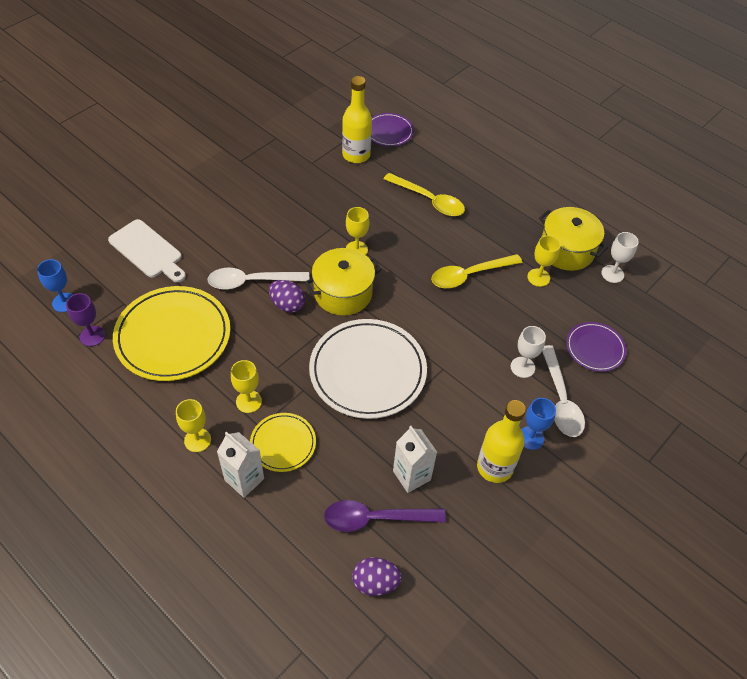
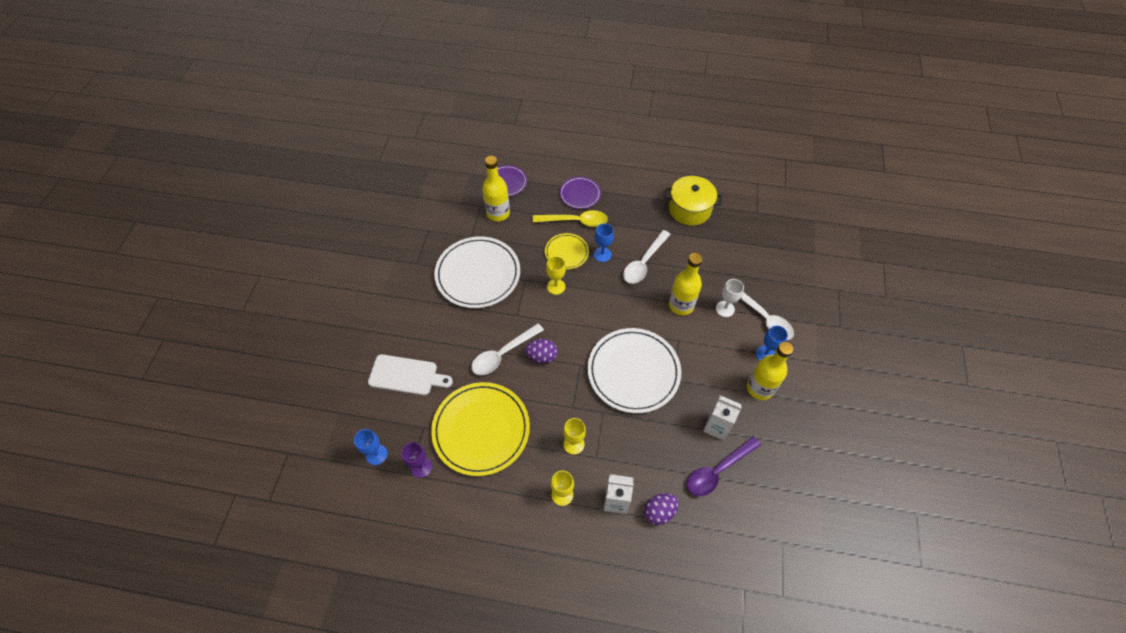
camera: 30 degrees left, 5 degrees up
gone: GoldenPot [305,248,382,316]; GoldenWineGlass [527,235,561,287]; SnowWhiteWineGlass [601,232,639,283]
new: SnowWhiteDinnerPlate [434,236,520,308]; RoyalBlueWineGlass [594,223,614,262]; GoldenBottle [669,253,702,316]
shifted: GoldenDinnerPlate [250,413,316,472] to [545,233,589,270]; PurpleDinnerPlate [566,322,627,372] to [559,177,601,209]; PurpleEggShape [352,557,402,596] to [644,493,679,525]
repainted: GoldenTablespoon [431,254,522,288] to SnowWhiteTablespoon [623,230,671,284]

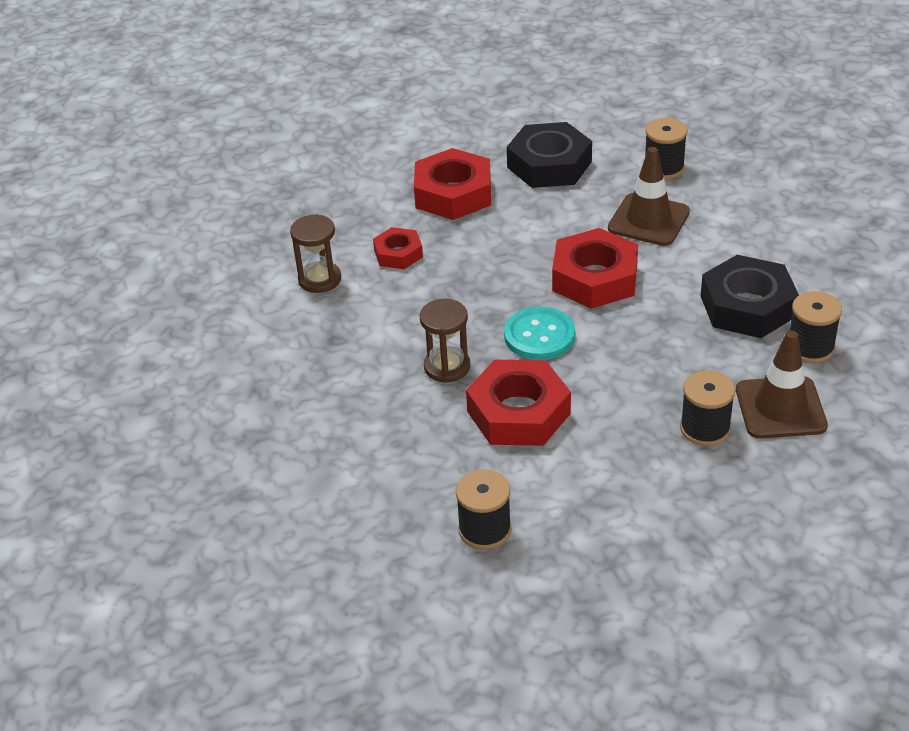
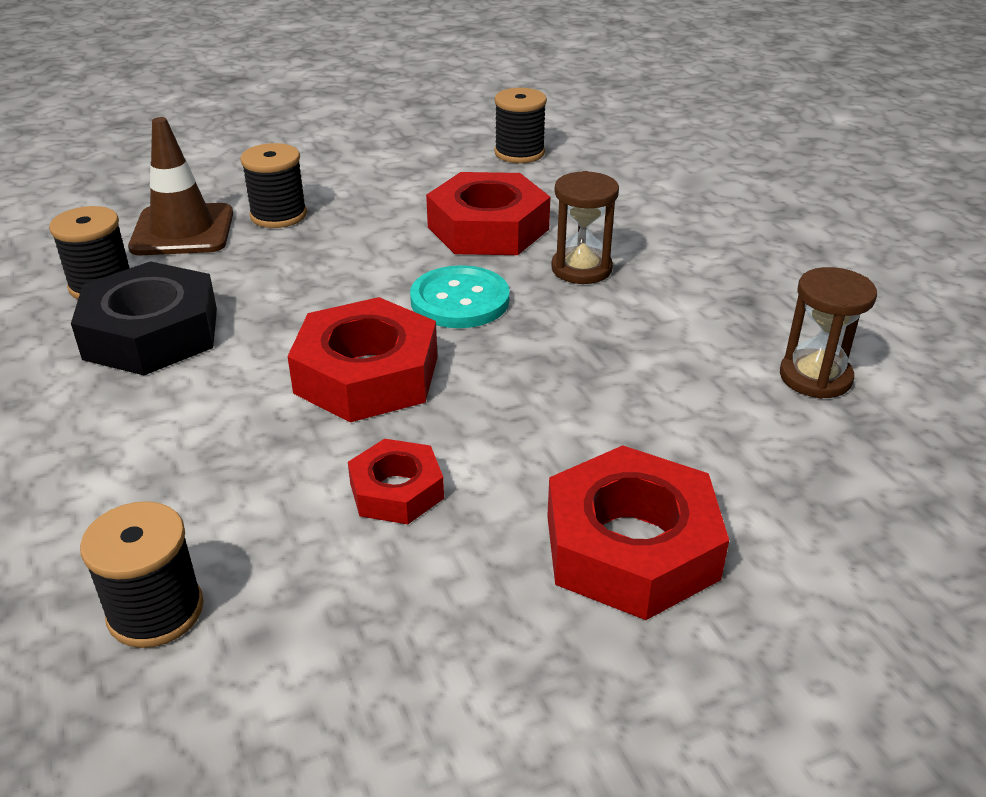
camera: 175 degrees right, 5 degrees down
gone: EbonyNut [507,122,592,188]; RussetSafetyCone [608,147,690,246]
shifted: RedNut [373,227,423,269] to [348,439,444,524]

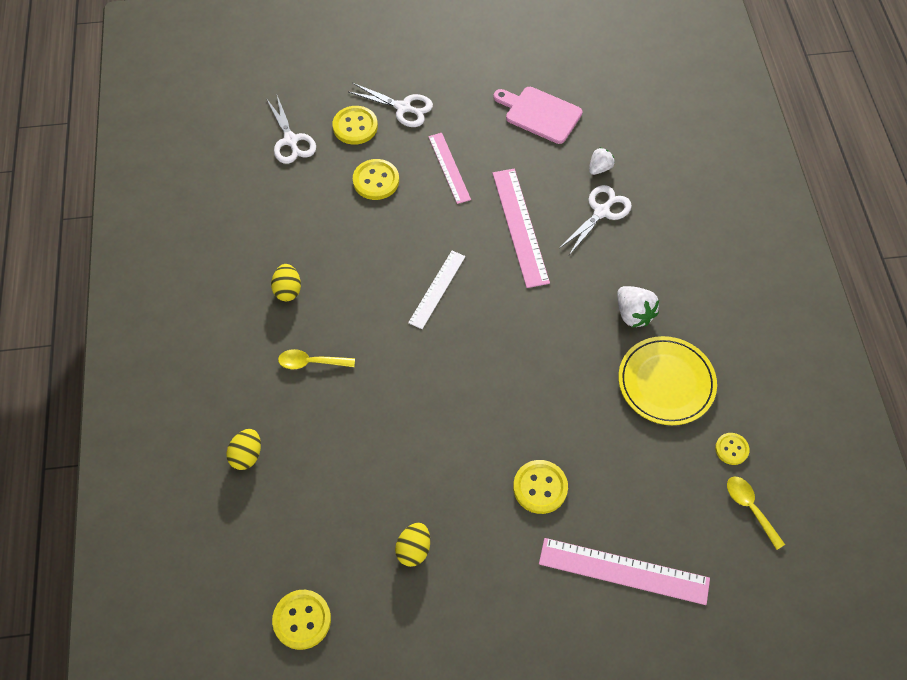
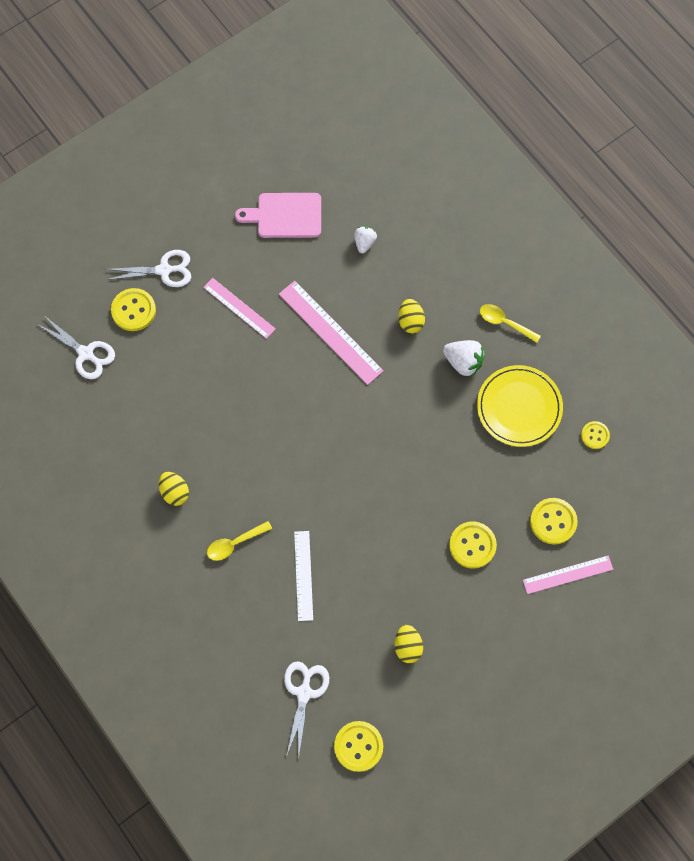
camera: 30 degrees left, 10 degrees up
shifted: SnowWhiteShears [560,185,632,255] to [284,661,329,760]; SnowWhiteRuler [408,251,465,329] to [294,531,313,621]; GoldenEggShape [226,429,261,470] to [398,299,425,333]; GoldenTablespoon [727,477,785,550] to [480,304,541,343]; GoldenSewingButton [353,159,399,200] to [530,498,578,545]
scaled: RosePinkRuler [539,538,710,605] = [523,555,613,594] x0.65

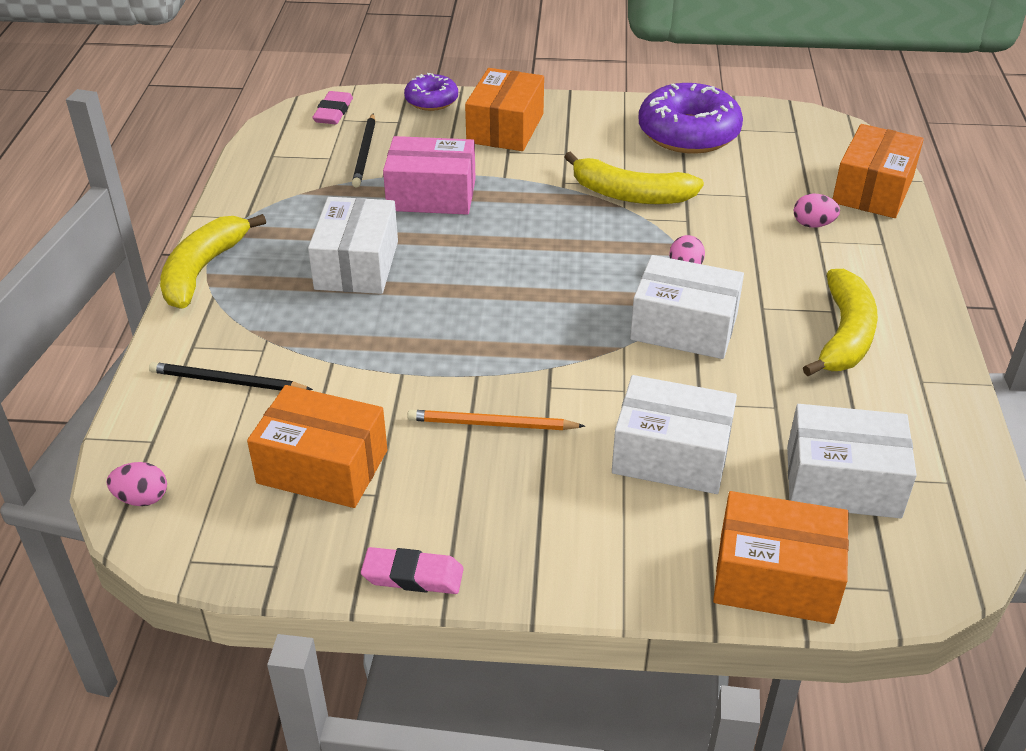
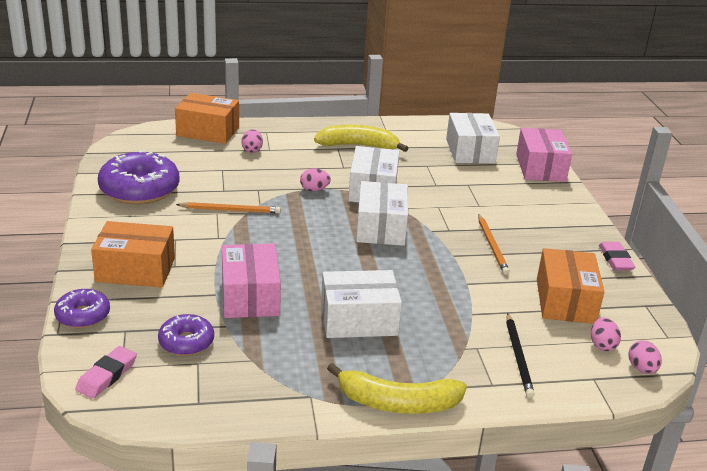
camera: 105 degrees left, 10 degrees down
new: RosePinkEggShape [591,317,621,351]
shifted: SnowWhiteBox [612,375,737,494] to [356,181,408,246]
swapped: EbonyLeadPencil [352,113,375,188] to PurpleGlazedDonut [158,314,214,356]; GoldenBanana [564,151,704,204] to OrangeLeadPencil [176,202,281,213]
repainted: OrangeBox [713,491,849,624] to RosePinkBox [516,128,572,182]
rotated: RosePinkPencilEraser [312,91,353,124] = [75,346,137,399] 60 degrees counterclockwise

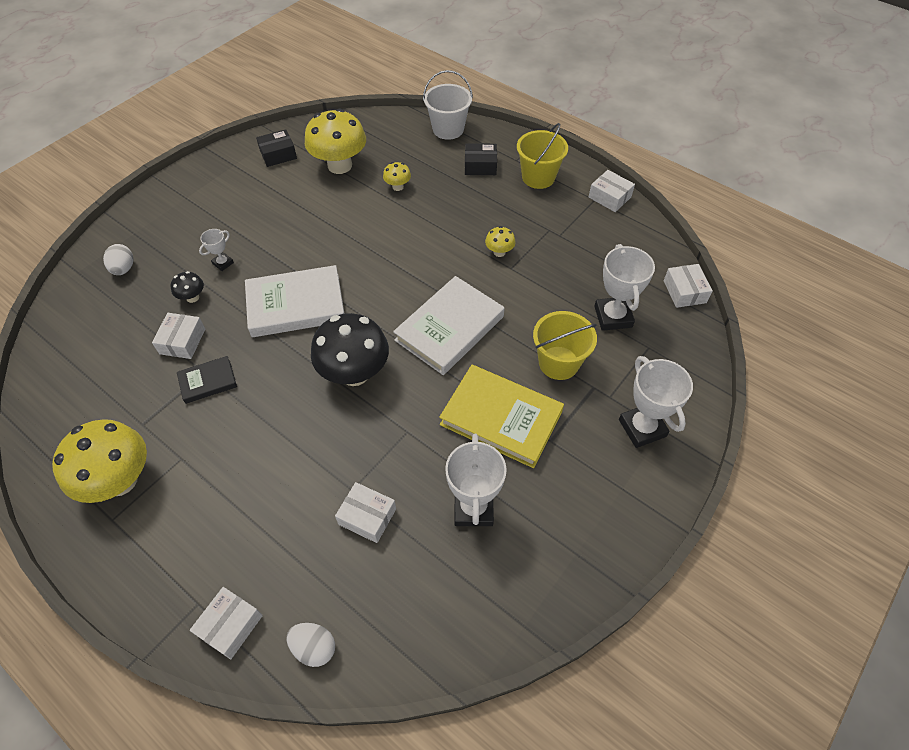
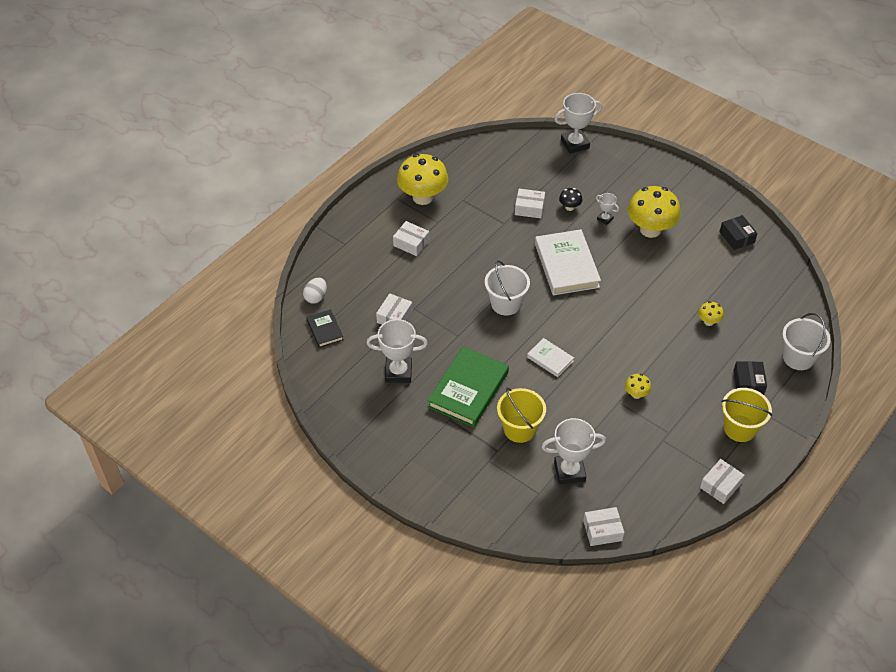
camera: 90 degrees right, 5 degrees down
gone: SnowWhiteEggShape [103,244,134,275]
shifted: EbonyHardcover [177,356,237,404] to [306,309,344,348]; SnowWhiteBox [190,587,263,659] to [393,221,429,256]; SnowWhiteTrophy [619,356,693,448] to [554,93,602,154]; GoldenMushroom [305,109,366,174] to [628,186,681,238]
swapped: EbonyMushroom [311,313,389,386] to SnowWhitePail [485,260,530,316]
repainted: GoldenHardcover [439,365,564,468] to GreenHardcover [427,347,509,427]
scaled: SnowWhiteHardcover [393,276,505,375] = [527,338,574,377] x0.52

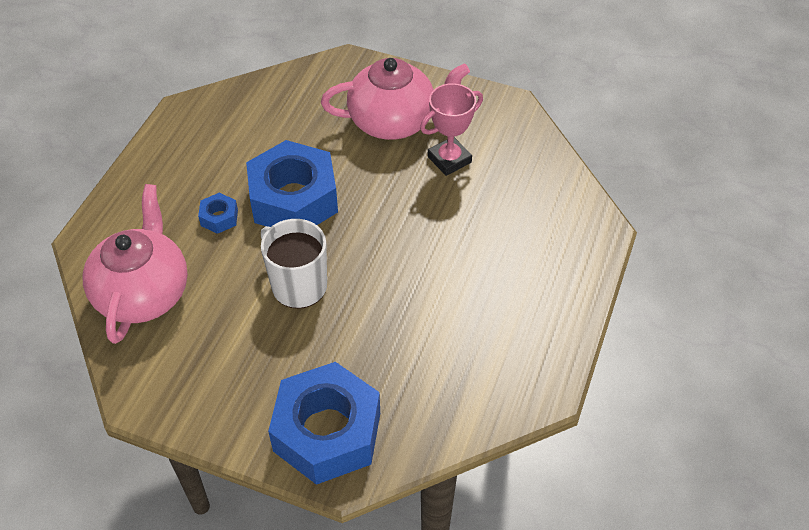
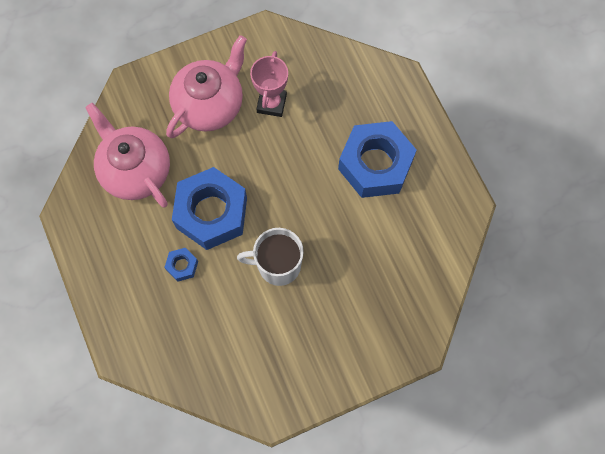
camera: 45 degrees left, 20 degrees up
shifted: RosePinkChinaTeapot [82,184,188,344] to [85,103,170,208]; RoyalBlueNut [268,362,380,485] to [338,121,417,198]

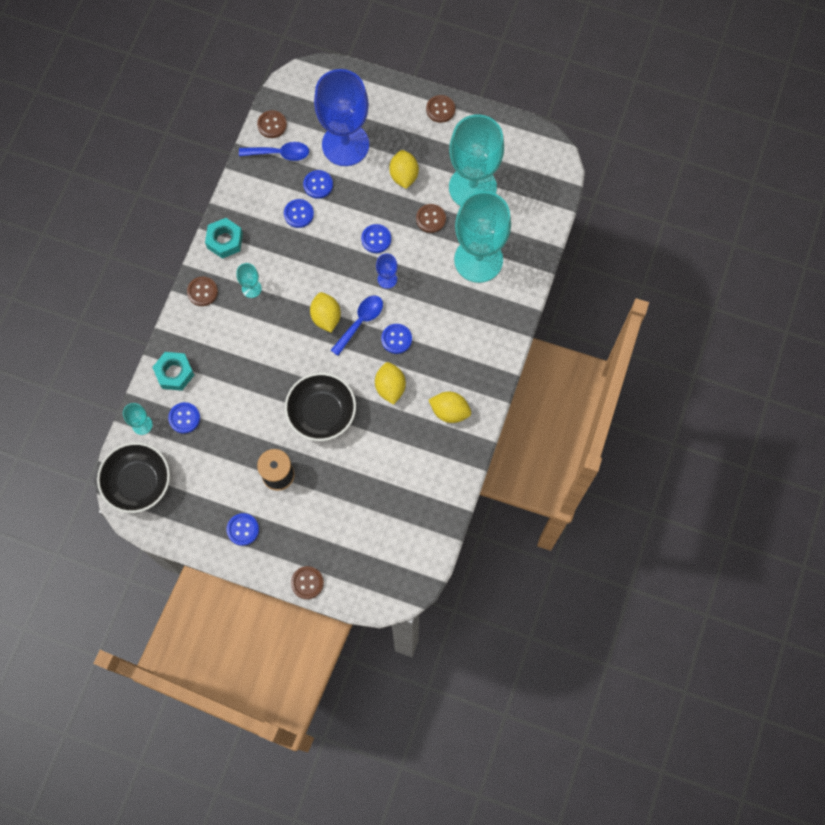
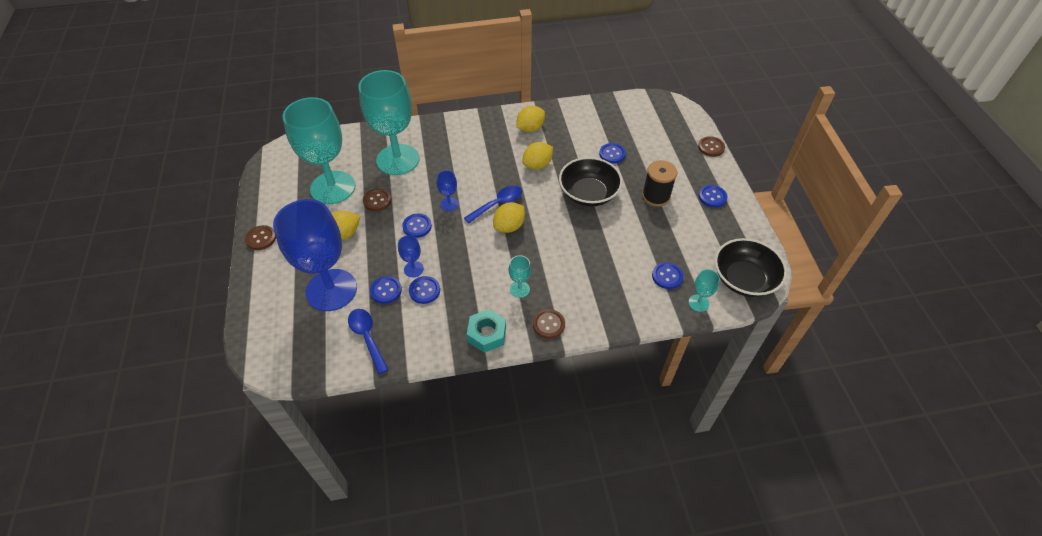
camera: 120 degrees left, 20 degrees down
gone: AquaNut [152,352,194,391]; RussetSewingButton [257,110,287,138]
new: RoyalBlueWineGlass [398,235,424,277]
shifted: RoyalBlueSewingButton [381,324,412,354] to [599,143,626,164]
rotated: RoyalBlueTablespoon [331,296,383,356] = [464,185,522,223] 135 degrees clockwise; GoldenLemon [429,392,471,423] = [516,106,545,132] 60 degrees clockwise

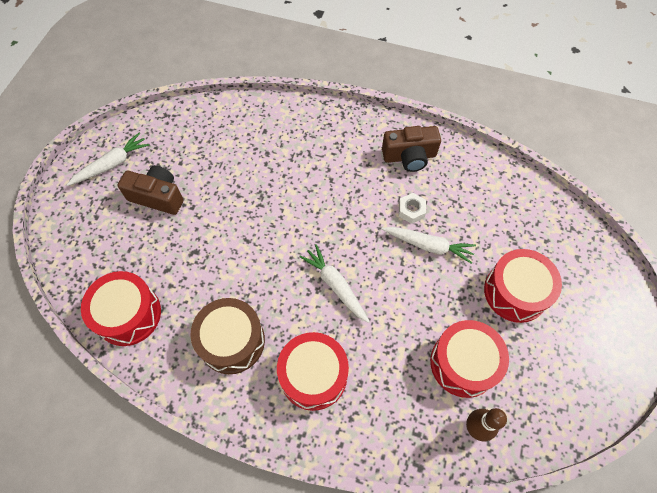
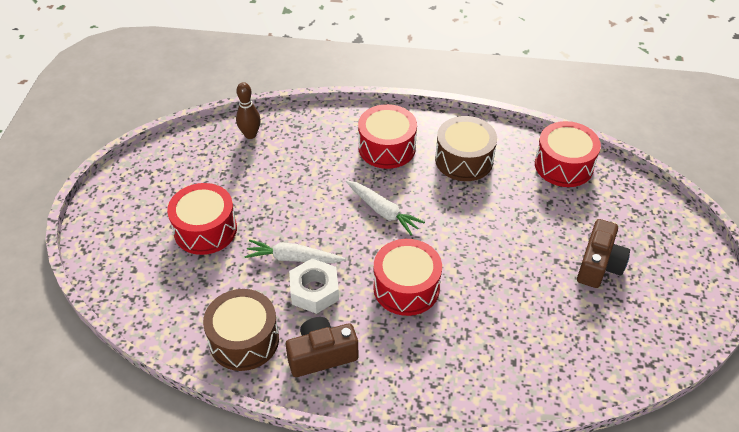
camera: 170 degrees right, 15 degrees down
gone: SnowWhiteCarrot [67,133,149,186]
new: RussetSnareDrum [203,289,279,371]
shifted: RedSnareDrum [430,320,509,398] to [373,239,442,316]
rotated: RussetCamera [117,165,184,215] = [577,219,630,288] 75 degrees counterclockwise
scaled: SnowWhiteNut [399,193,426,224] = [289,258,339,314] x1.61

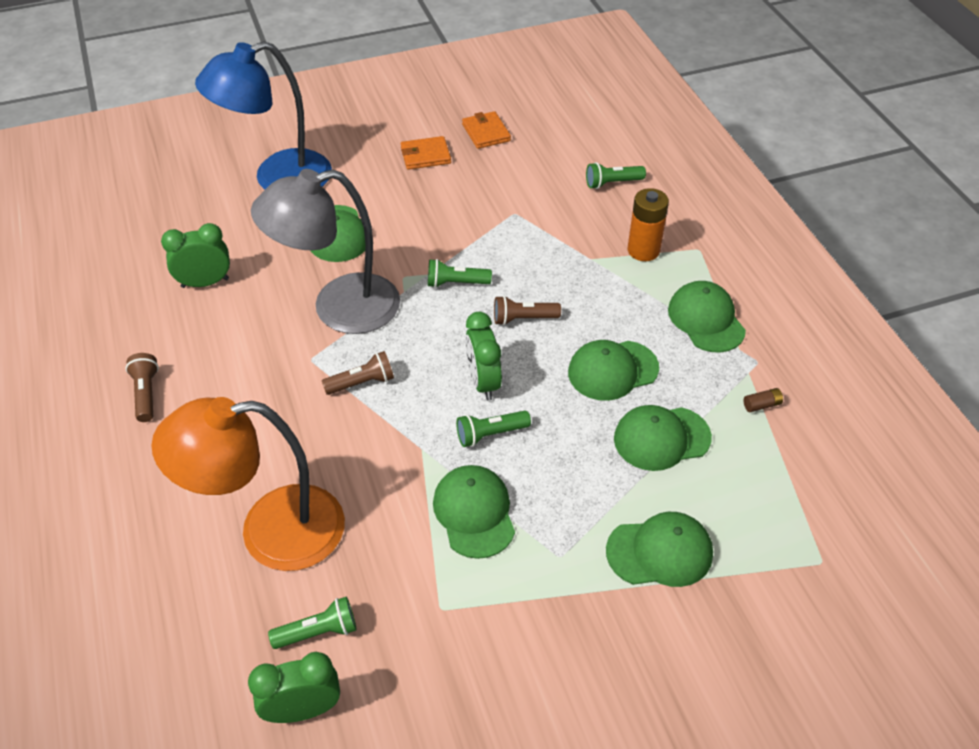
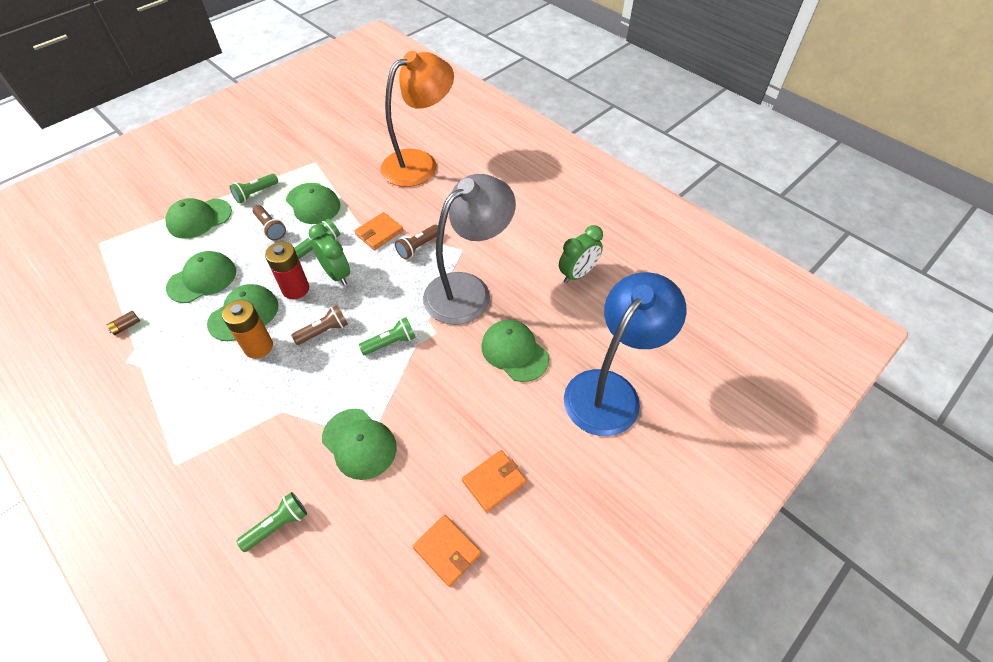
camera: 155 degrees right, 5 degrees up
gone: GreenClock [248,652,340,723]
new: RedBattery [265,242,309,299]; OrangeCardWallet [354,212,403,250]
shifted: OrangeBattery [628,188,669,261] to [222,300,273,359]; GreenTorch [268,596,357,649] to [230,173,278,203]; RussetTorch [125,353,159,422] to [253,205,286,240]; GreenCap [668,281,746,353] to [322,409,397,480]

